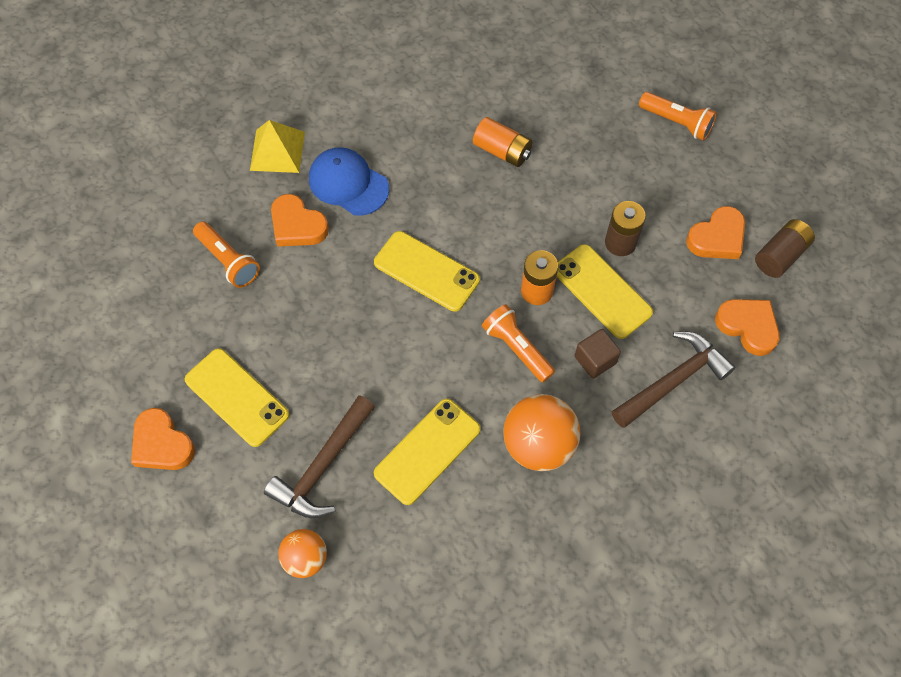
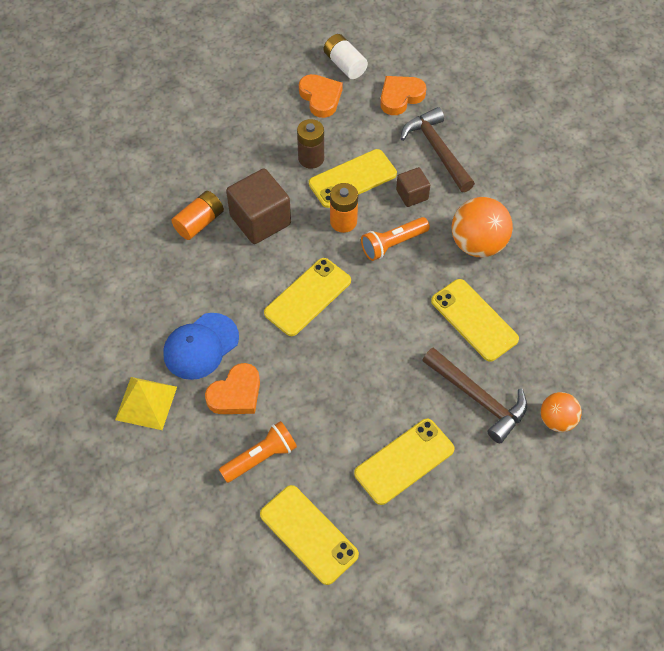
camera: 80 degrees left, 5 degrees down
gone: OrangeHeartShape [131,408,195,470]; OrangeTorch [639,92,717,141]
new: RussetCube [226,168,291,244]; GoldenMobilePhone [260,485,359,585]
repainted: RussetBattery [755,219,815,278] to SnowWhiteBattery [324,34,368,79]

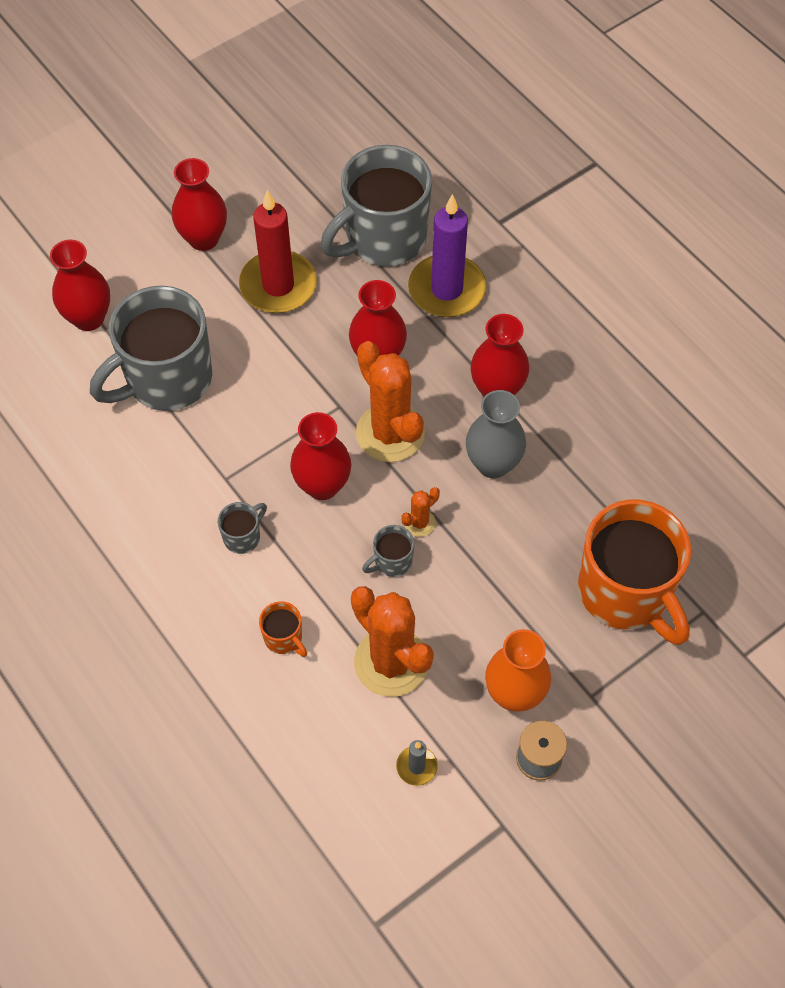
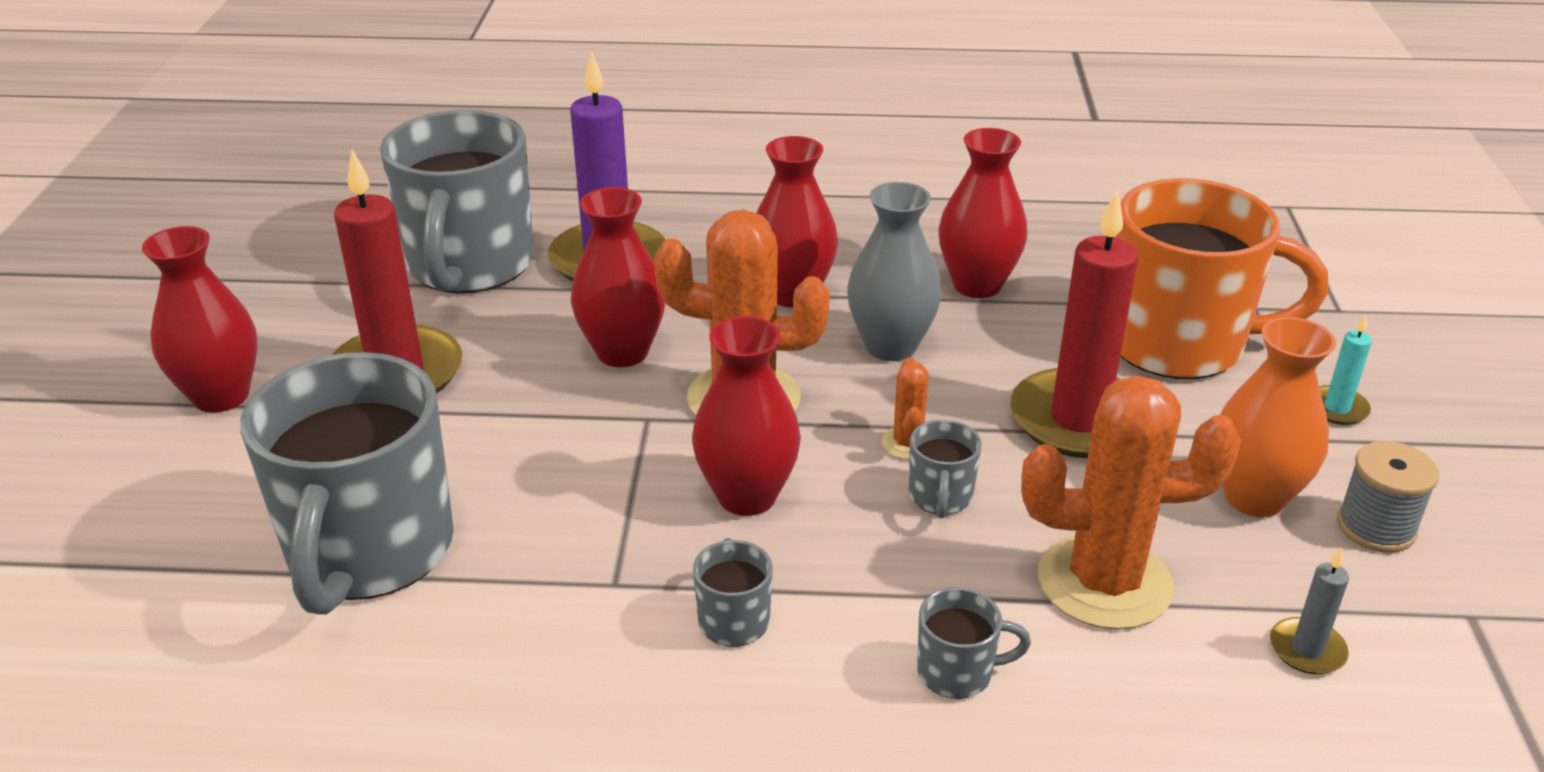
camera: 50 degrees left, 25 degrees down
new: RedWaxCandle [1010,191,1138,458]; AquaWaxCandle [1319,314,1372,425]
shifted: RedFlowerVase [50,240,110,331] to [938,128,1027,298]
repainted: OrangeMug [259,601,307,657] to GreyMug [917,587,1031,699]

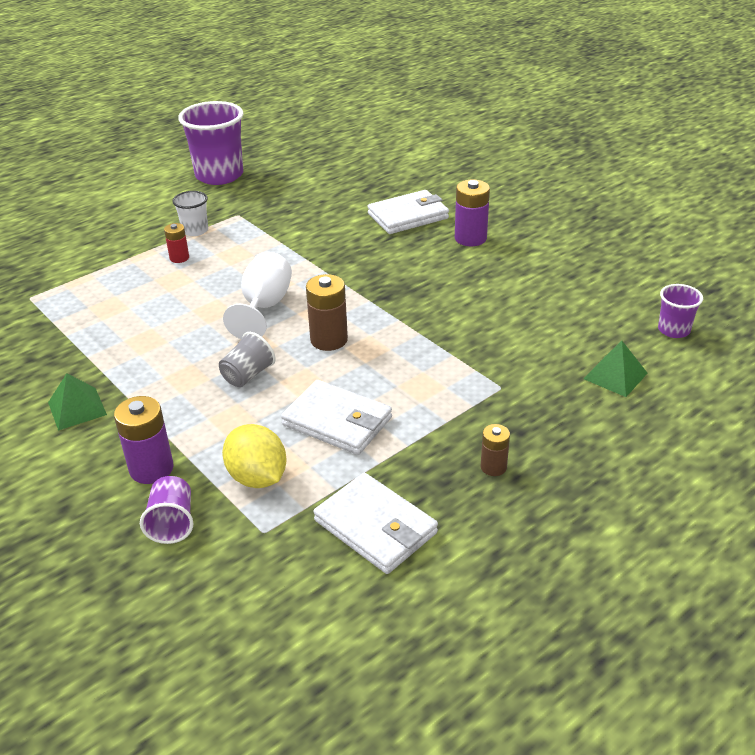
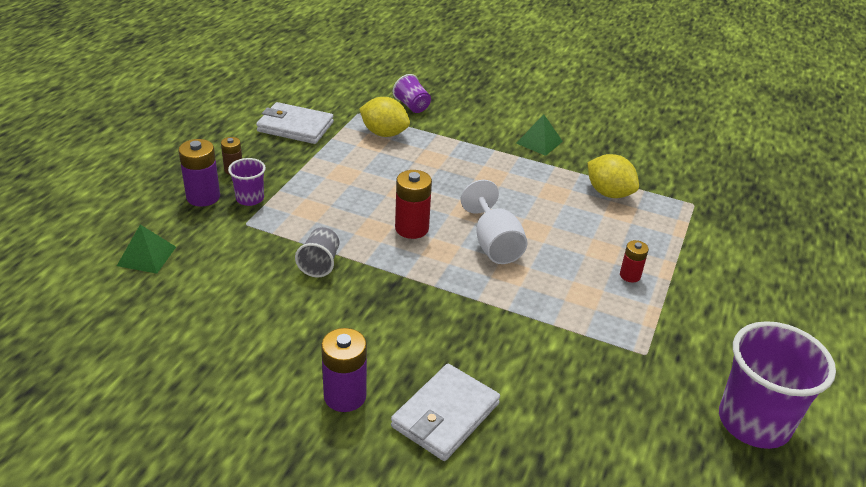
camera: 150 degrees right, 0 degrees up
gone: SnowWhiteCup [172,191,208,236]; SnowWhiteCardWallet [281,380,392,455]
new: GoldenLemon [587,154,639,198]
shifted: PurpleBattery [114,396,174,484] to [179,139,220,207]; PurpleCup [658,284,703,338] to [228,158,266,206]; GreyCup [219,332,275,387] to [295,227,339,277]
repainted: RussetBattery [306,274,348,351] to RedBattery [395,170,432,239]

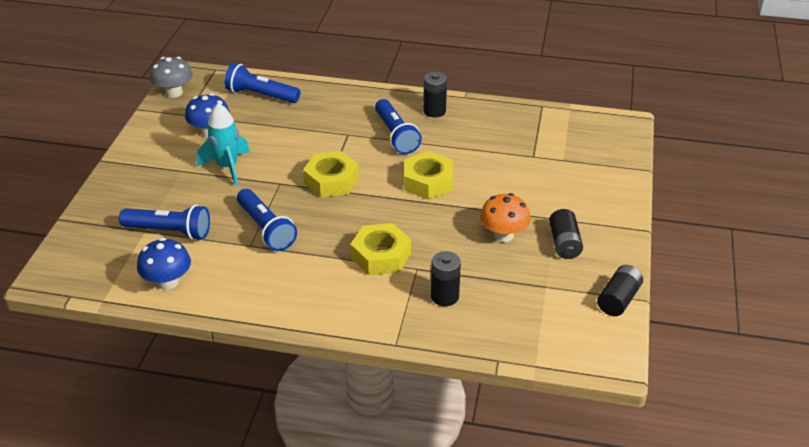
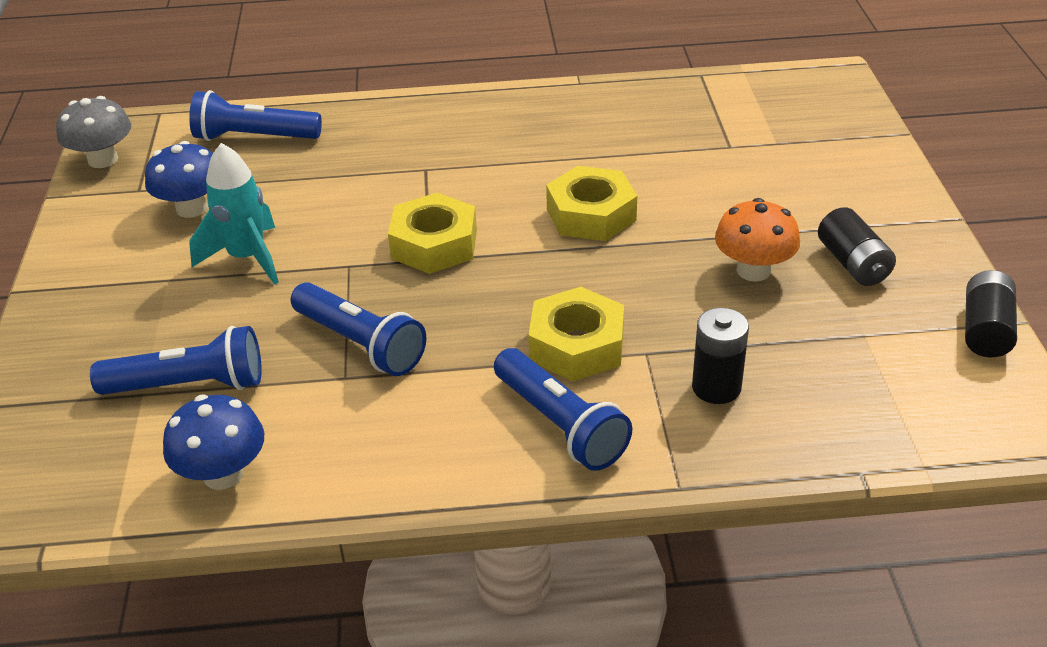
camera: 15 degrees left, 0 degrees up
gone: EbonyBattery [423,72,447,117]
shifted: RoyalBlueTorch [375,99,422,154] to [494,348,632,471]

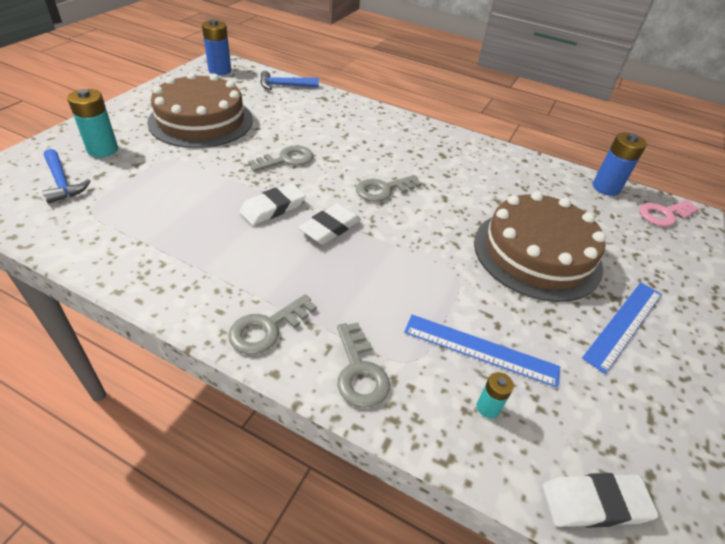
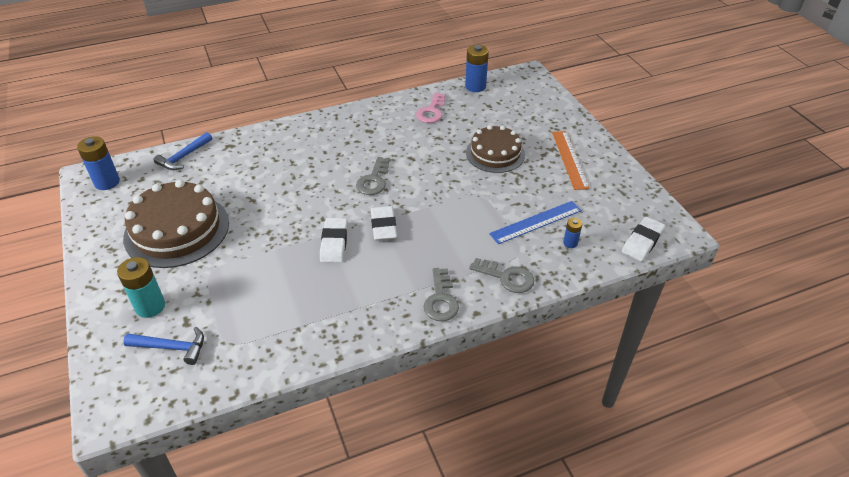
camera: 45 degrees left, 0 degrees up
gone: GreyKey [248,145,313,172]
shifted: RosePinkKey [639,200,699,227] to [416,92,446,123]
repainted: RoyalBlueRuler [582,282,662,374] to OrangeRuler [552,131,590,190]; AquaBattery [477,372,514,419] to RoyalBlueBattery [563,218,582,248]
scaled: RussetCake [474,191,606,302] = [466,125,525,173] x0.65

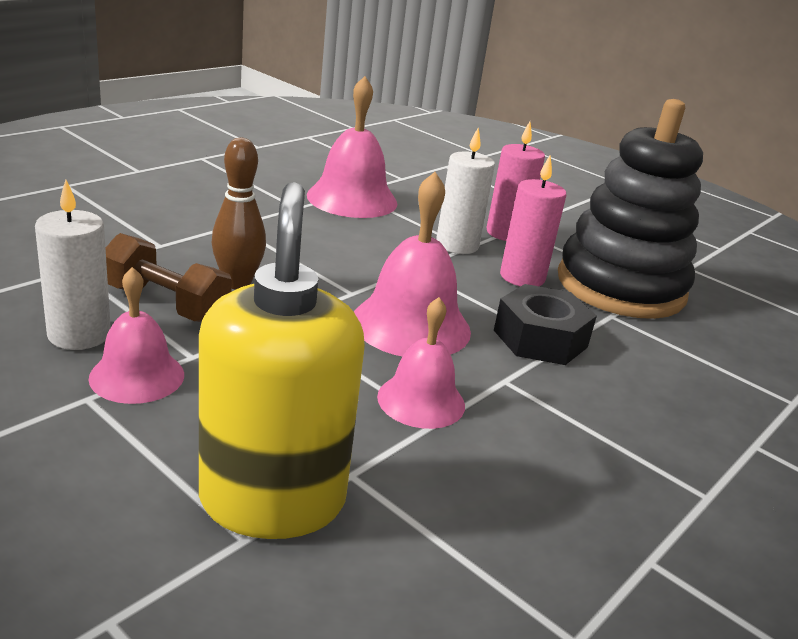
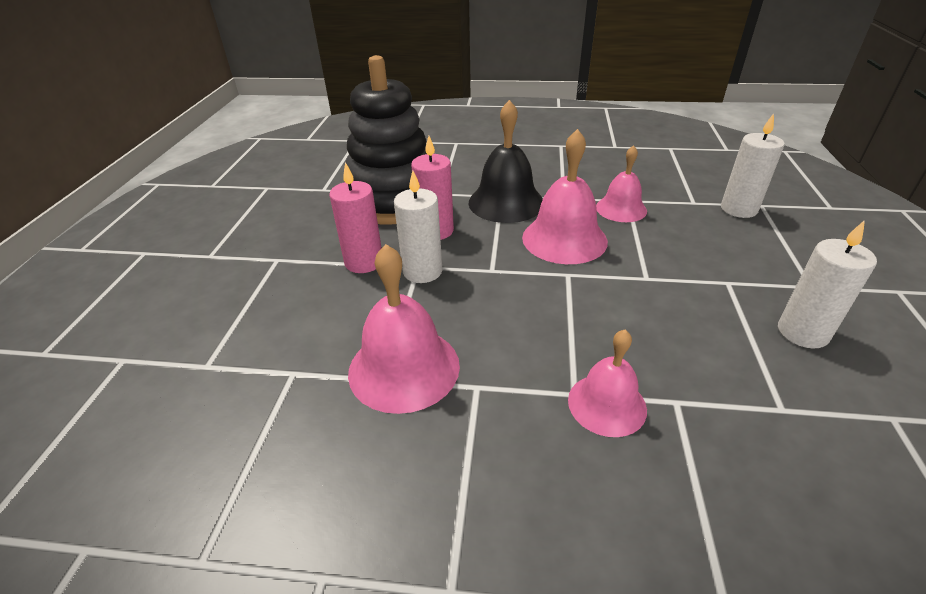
camera: 120 degrees left, 10 degrees up
gone: RussetHandWeight [105,233,232,322]; RussetSkittle [211,138,266,289]
shifted: RosePinkSchoolBell [89,267,184,404] to [568,330,647,437]
swapped: EbonyNut [494,284,597,365] to EbonySchoolBell [468,100,543,223]; GoldenPumpBottle [199,182,365,539] to SnowWhiteWaxCandle [721,113,785,218]

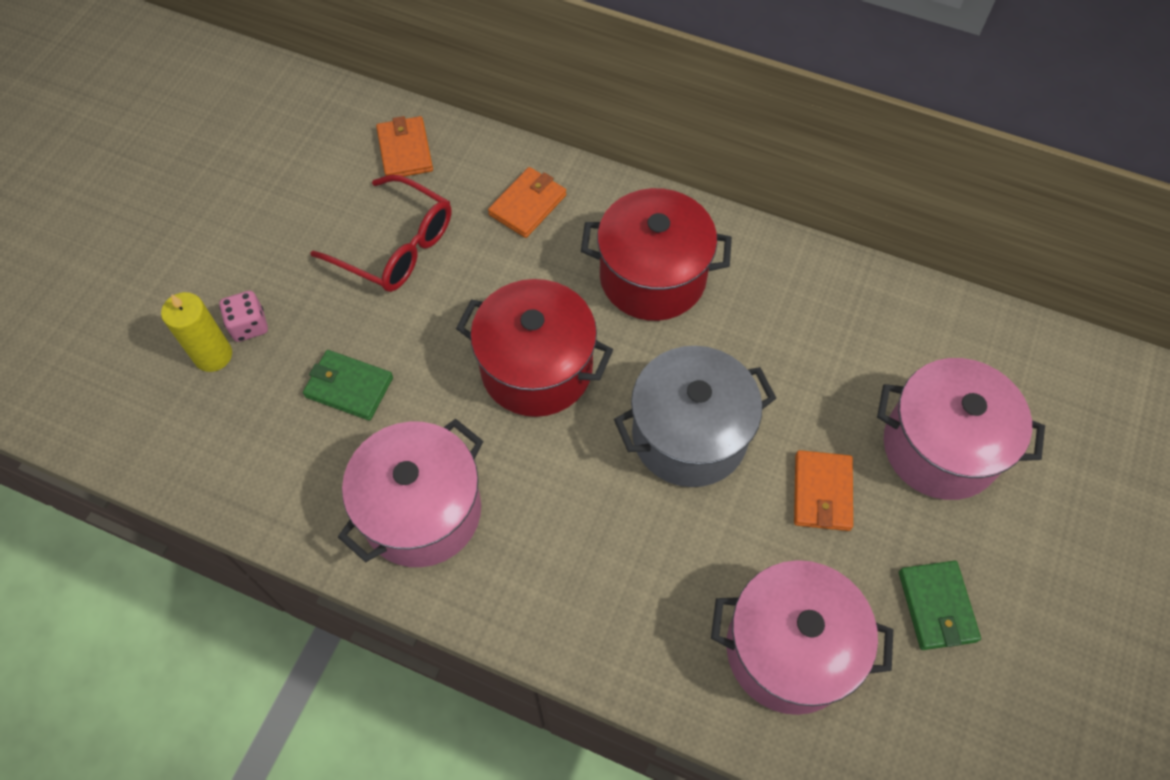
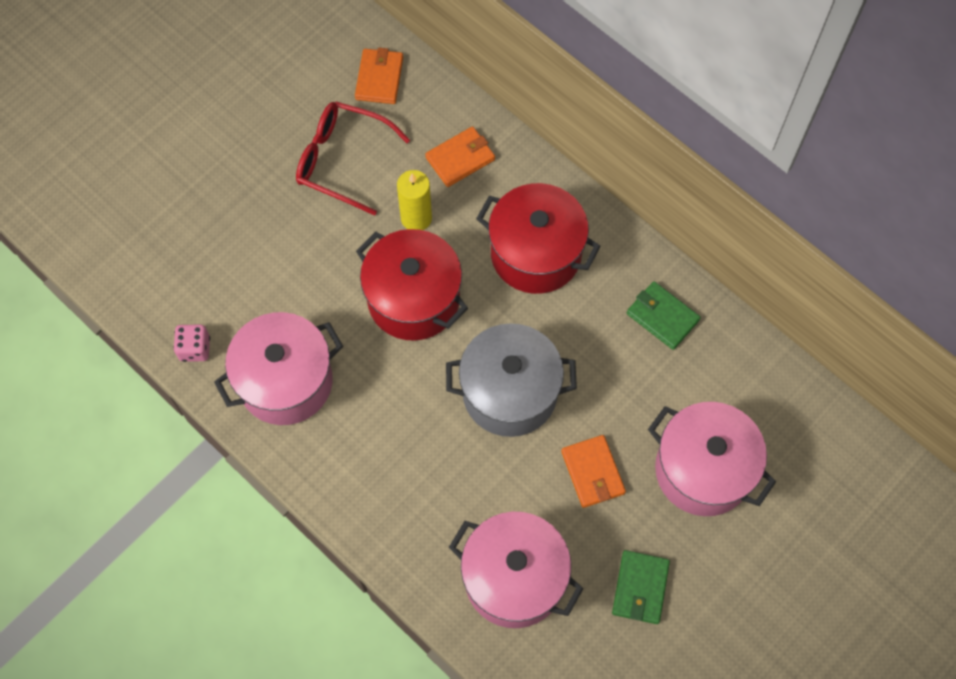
camera: 20 degrees right, 5 degrees up
shifted: RosePinkDie [219,291,268,342] to [173,324,210,362]; GoldenWaxCandle [161,292,232,372] to [397,170,432,230]; GreenCardWallet [303,350,393,421] to [627,281,701,350]
rotated: RedEyeglasses [311,175,451,292] = [296,101,410,216] 150 degrees clockwise; OrangeCardWallet [794,450,853,531] = [561,435,626,508] 45 degrees counterclockwise

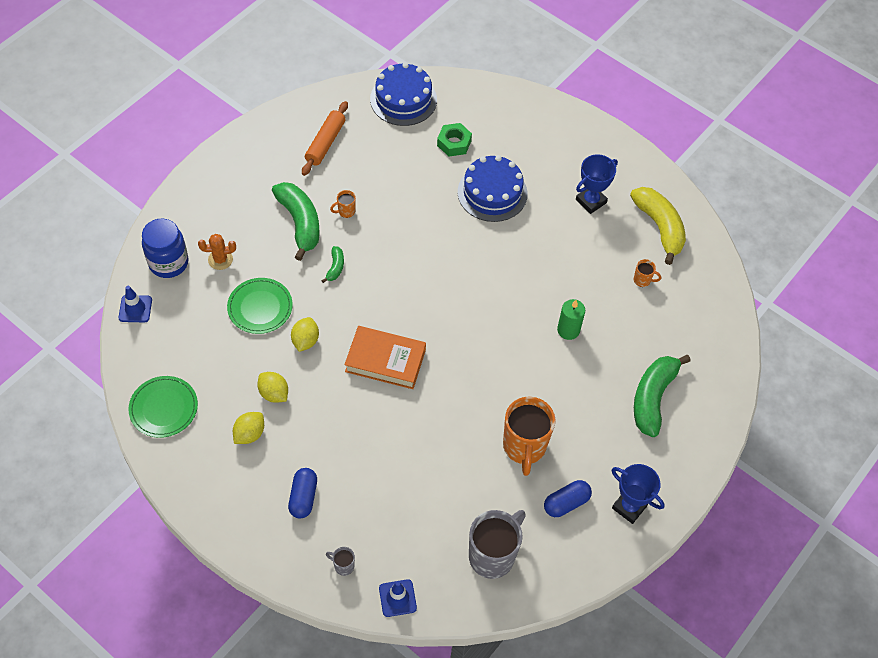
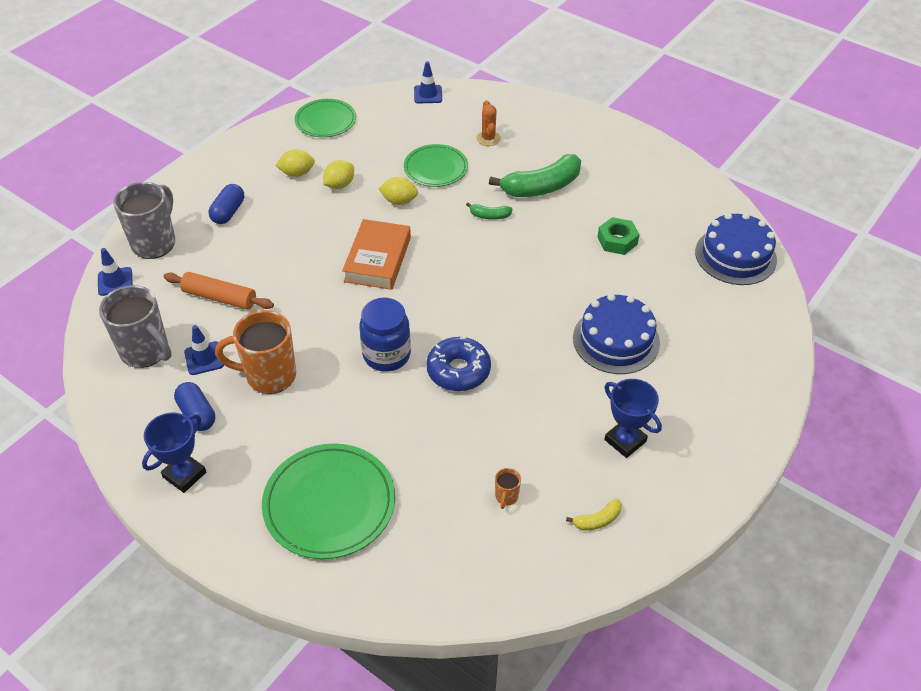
camera: 90 degrees right, 10 degrees down
gone: OrangeMug [330,190,356,218]; GreenWaxCandle [557,299,585,340]
new: RoyalBlueSafetyCone [184,325,224,375]; RoyalBlueGlazedDonut [426,337,491,391]
shifted: OrangeRollingPin [302,101,348,176] to [163,272,274,310]; RoyalBlueJamJar [142,218,189,278] to [359,297,411,372]; GreenNut [437,123,472,156] to [598,217,639,255]
swapped: GreenBanana [634,355,691,437] to GreenDinnerPlate [262,443,395,559]
rotated: RoyalBluePill [288,468,317,519] = [209,184,244,224] 75 degrees counterclockwise; GoldenLemon [233,412,264,444] = [275,149,315,177] 45 degrees counterclockwise
scaled: GreyMug [326,547,355,576] = [113,182,176,259] x2.34; GoldenBanana [630,187,686,265] = [566,498,622,530] x0.46

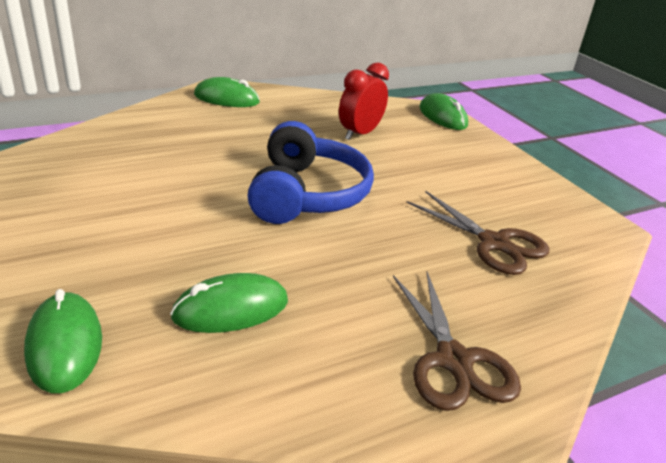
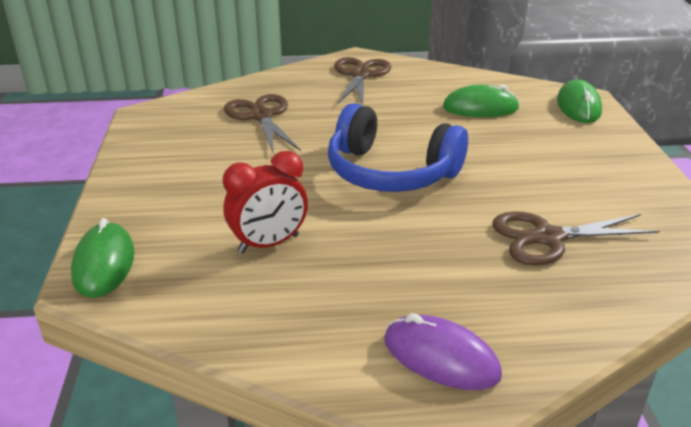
camera: 155 degrees left, 0 degrees up
new: RussetShears [492,211,659,265]
repainted: GreenComputerMouse [194,77,260,107] to PurpleComputerMouse [384,313,502,390]
rotated: RoyalBlueOverEarHeadphones [247,121,374,224] = [328,103,468,192] 90 degrees counterclockwise

